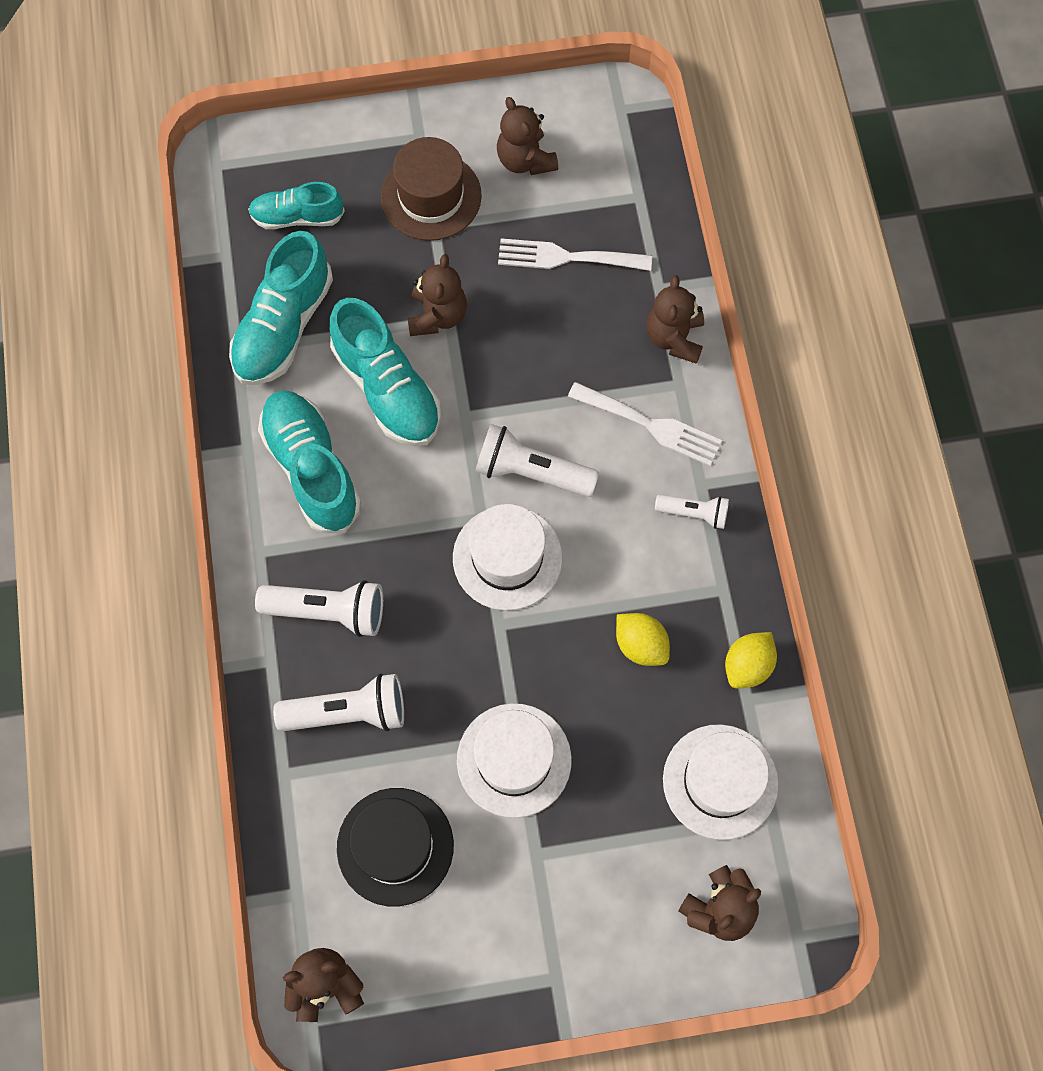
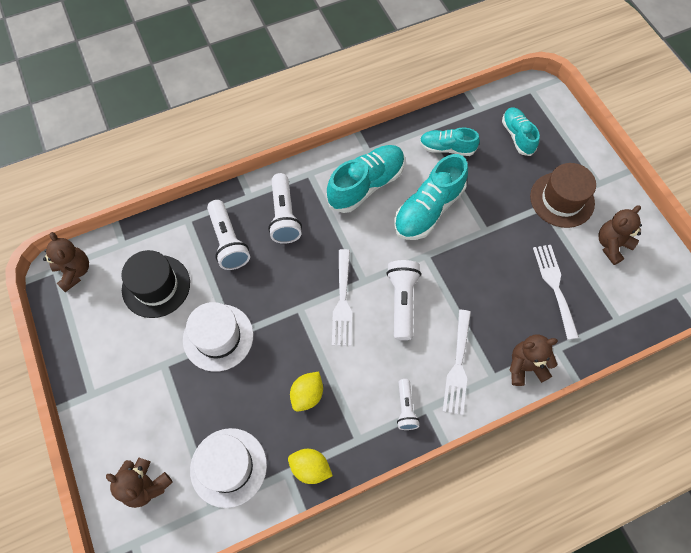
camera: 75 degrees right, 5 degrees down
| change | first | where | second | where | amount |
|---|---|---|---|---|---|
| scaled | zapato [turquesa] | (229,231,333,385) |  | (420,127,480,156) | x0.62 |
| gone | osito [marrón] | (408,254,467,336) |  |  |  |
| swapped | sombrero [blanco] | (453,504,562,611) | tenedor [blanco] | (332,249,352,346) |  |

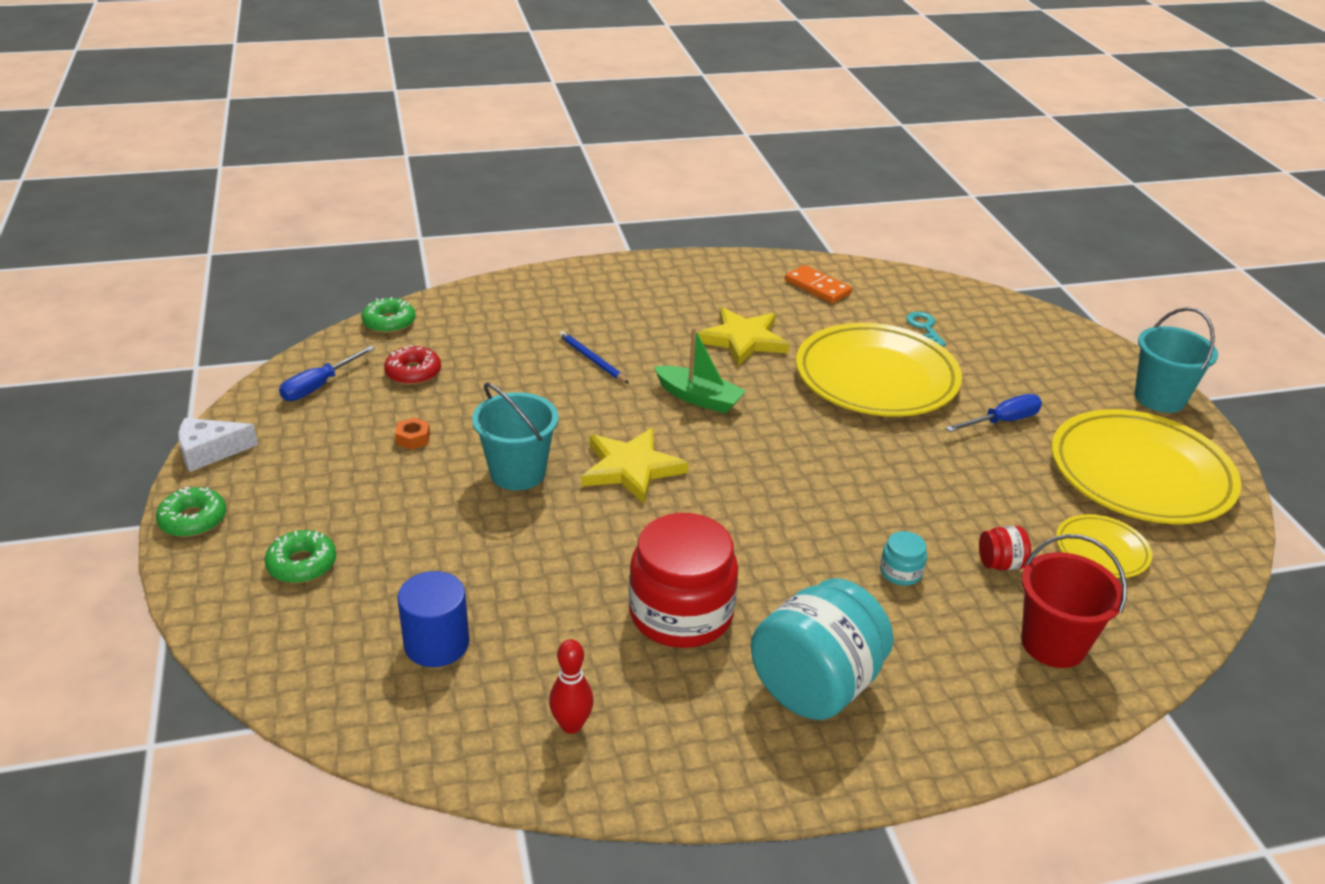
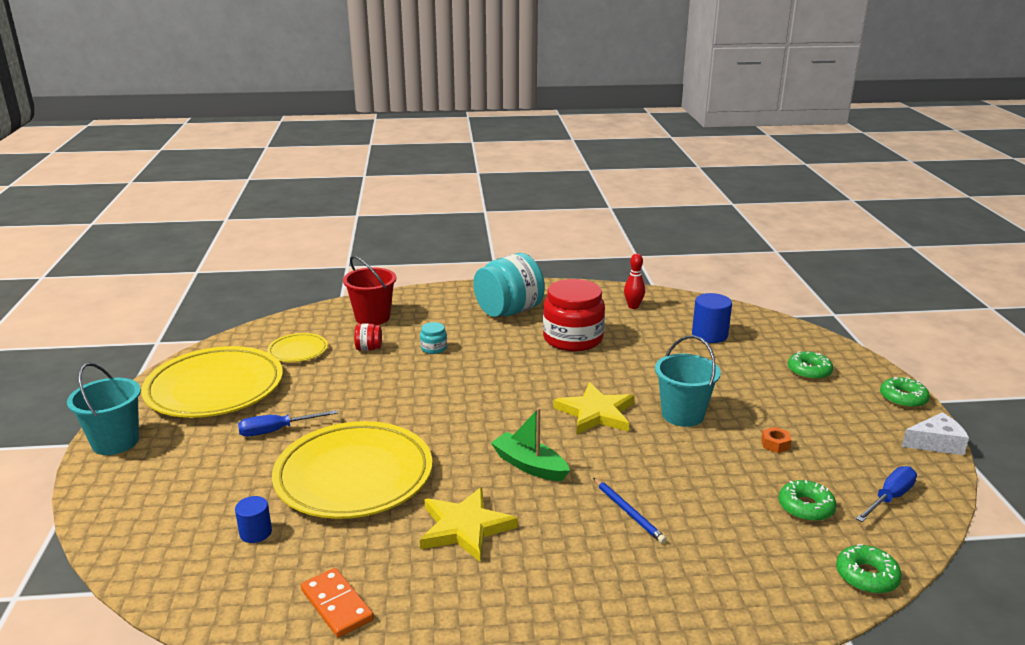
camera: 170 degrees left, 10 degrees down
| change | first | where | second | where | amount |
|---|---|---|---|---|---|
| swapped | llave [turquesa] | (906,312,946,346) | cilindro [azul] | (235,496,272,543) |  |
| repainted | rosquilla [rojo] | (384,345,441,385) | rosquilla [verde] | (778,480,837,522) |  |

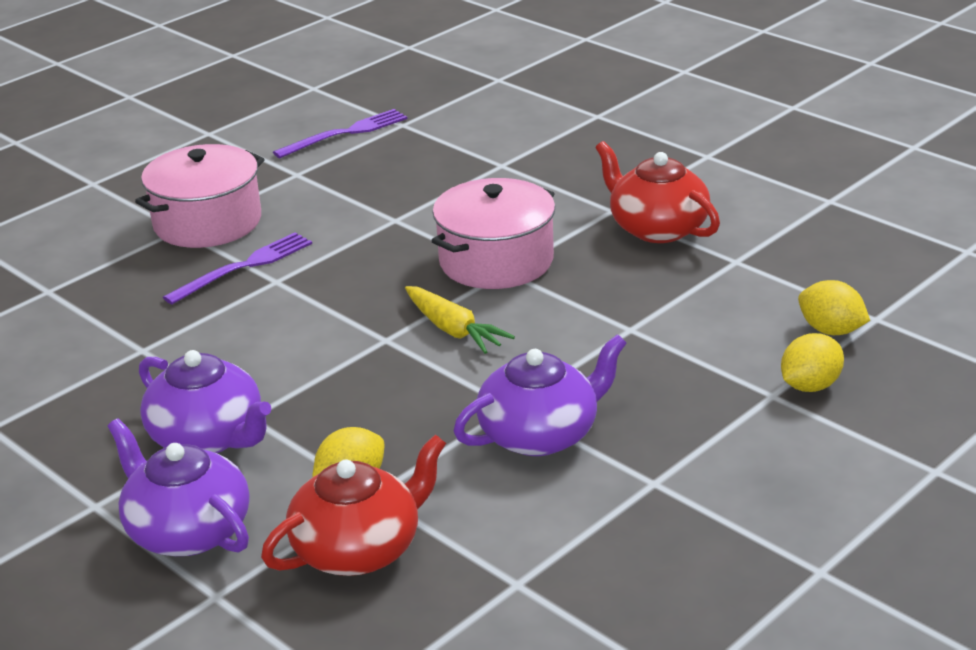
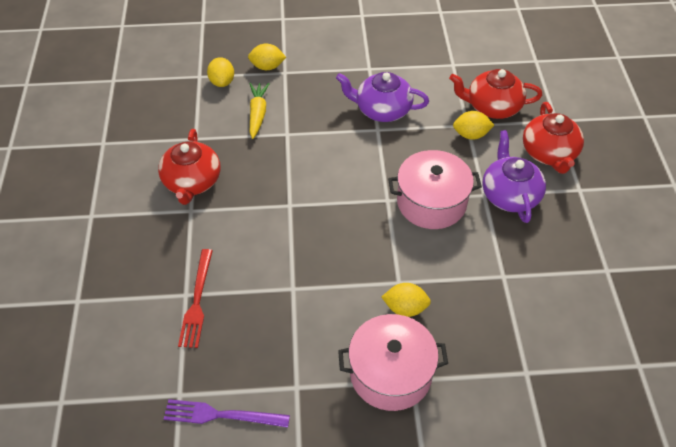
camera: 140 degrees left, 20 degrees up
| change | first | where | second | where | amount |
|---|---|---|---|---|---|
| shifted | olla [rosa] | (431,178,555,289) |  | (388,150,482,229) |  |
| swapped | tenedor [morado] | (163,232,312,304) | limón [amarillo] | (382,283,431,317) |  |
| shifted | zanahoria [amarillo] | (405,286,515,354) |  | (250,83,269,139) |  |
| repainted | tetera [morado] | (108,418,250,556) | tetera [rojo] | (523,102,584,174) |  |
| new |  |  | tenedor [rojo] | (178,249,213,348) |  |

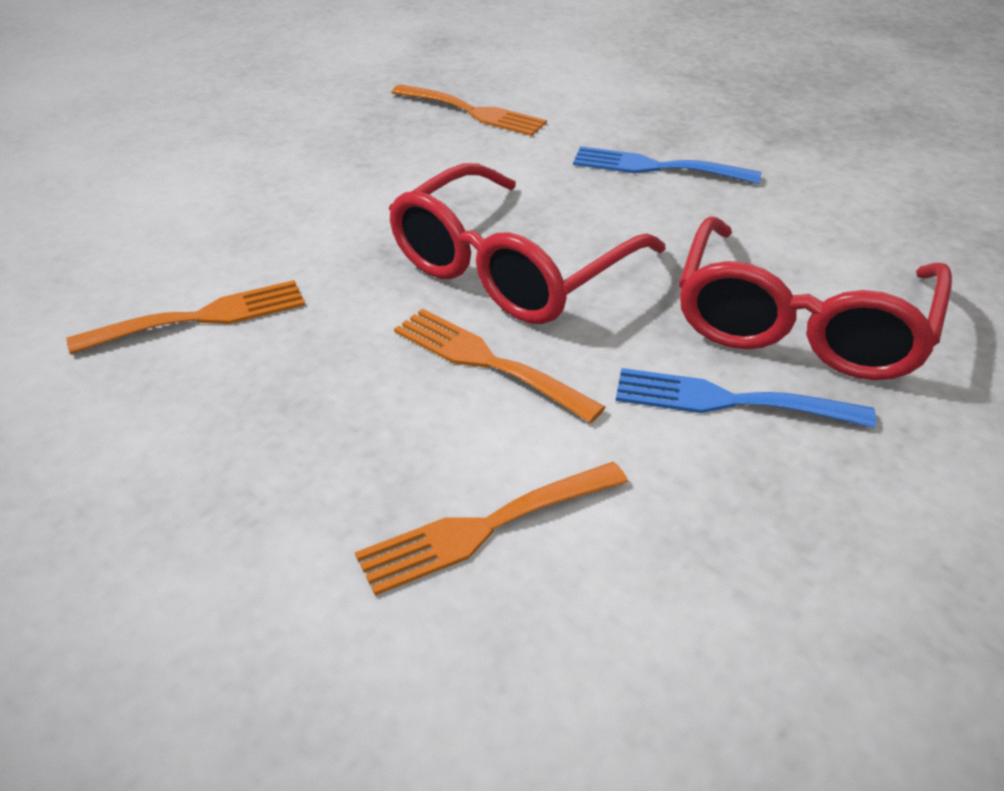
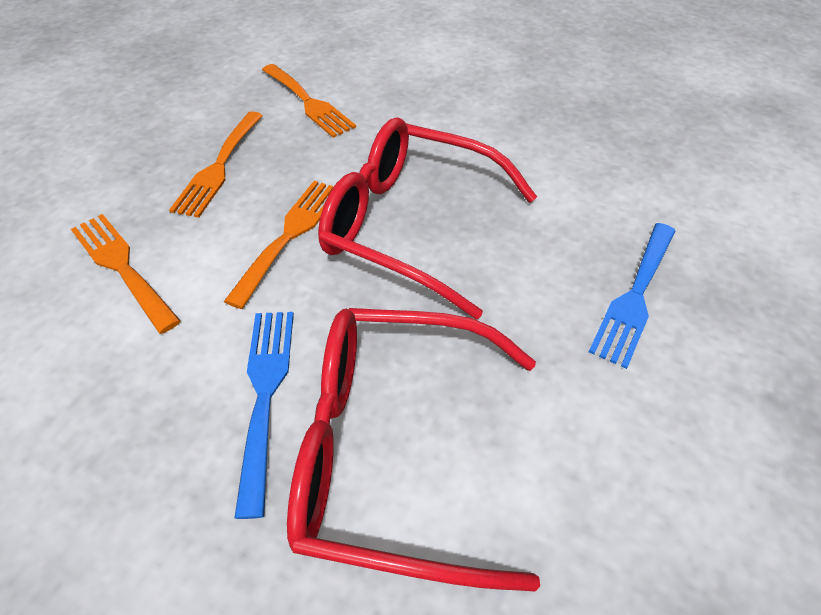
camera: 75 degrees right, 10 degrees up
| change | first | where | second | where | amount |
|---|---|---|---|---|---|
| shifted | tenedor [naranja] | (391,84,547,136) |  | (169,111,263,218) |  |
| rotated | tenedor [azul] | (573,146,761,184) |  | (589,223,676,369) | 150 degrees counterclockwise |

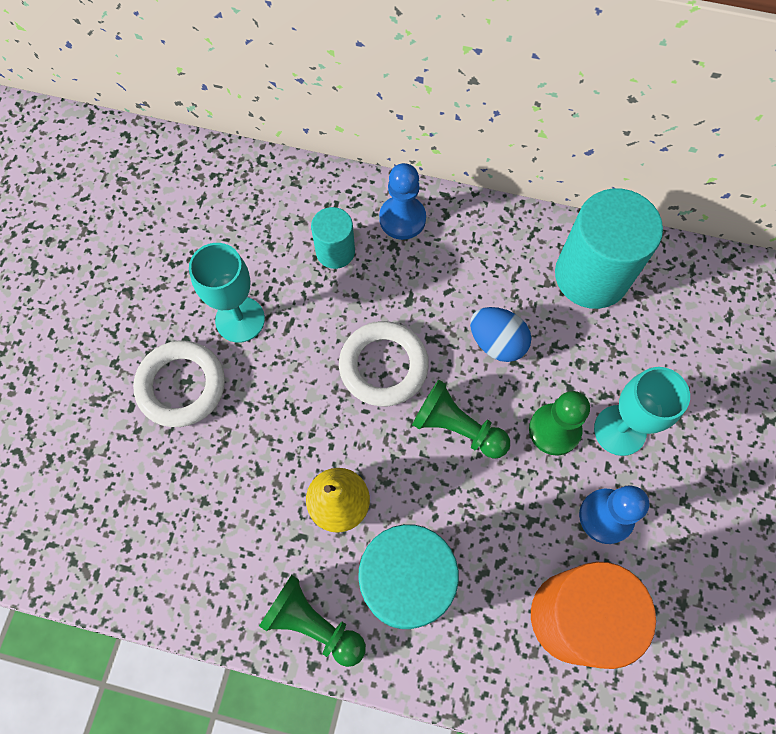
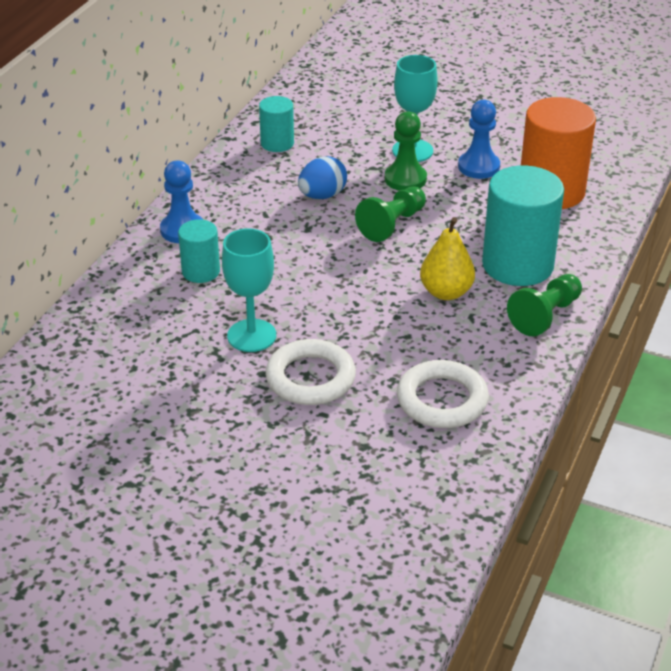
camera: 80 degrees left, 30 degrees down
| change | first | where | second | where | amount |
|---|---|---|---|---|---|
| scaled | cilindro [turquesa] | (555,188,663,309) |  | (259,96,294,152) | x0.53 |
| shifted | anillo [blanco] | (339,321,429,406) |  | (397,360,489,428) |  |

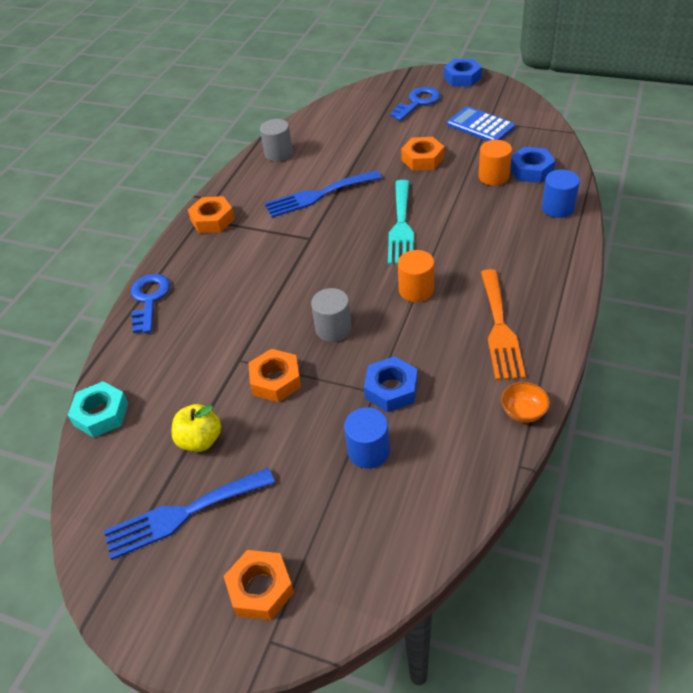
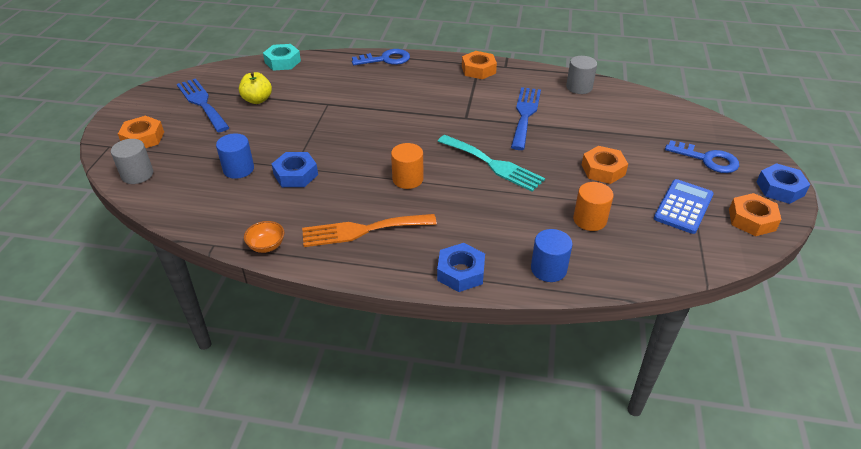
camera: 75 degrees right, 5 degrees down
| change | first | where | second | where | amount |
|---|---|---|---|---|---|
| shifted | tuerca [azul] | (510,147,556,183) |  | (437,243,485,292) |  |
| rotated | tenedor [azul] | (265,170,382,218) |  | (511,87,541,150) | 45 degrees clockwise |
| rotated | tenedor [turquesa] | (388,180,414,265) |  | (437,135,545,192) | 135 degrees counterclockwise |
| shifted | cilindro [gris] | (311,288,352,342) |  | (111,139,153,184) |  |
| shifted | tuerca [naranja] | (248,349,301,402) |  | (729,193,782,236) |  |

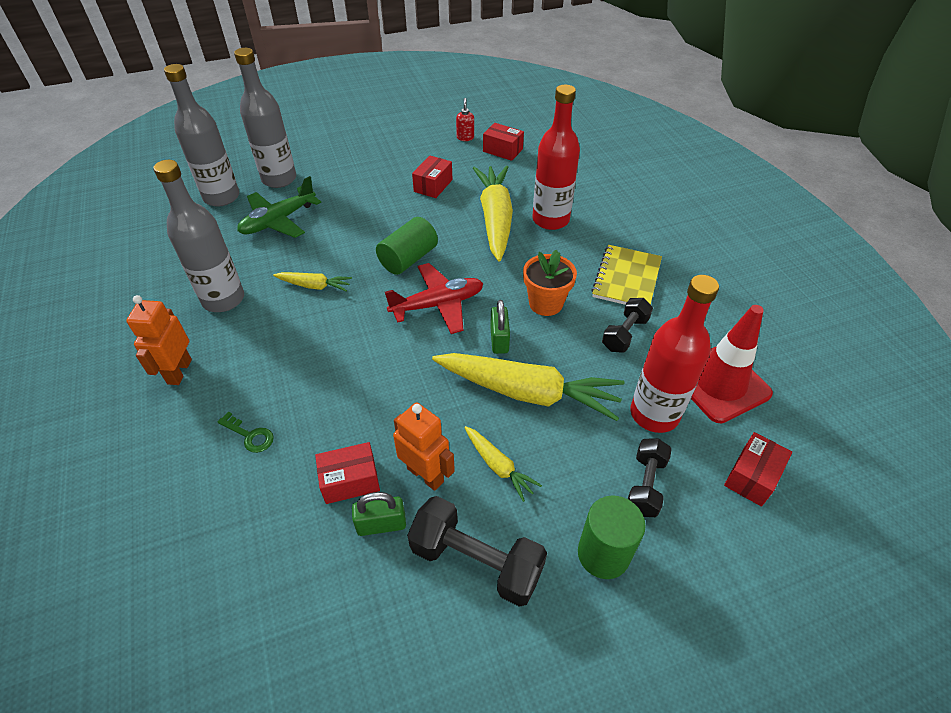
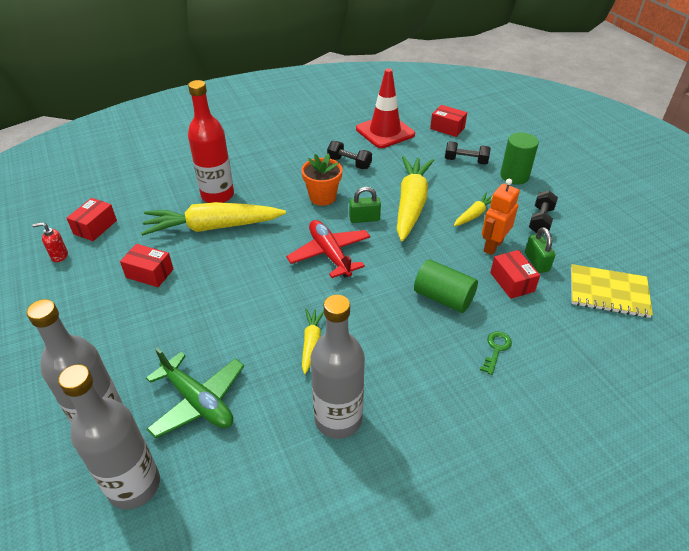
camera: 95 degrees left, 5 degrees down
| change | first | where | second | where | amount |
|---|---|---|---|---|---|
| shifted | cilindro [verde] | (376,217,438,275) |  | (414,260,478,313) |  |
| shifted | cuaderno [amarillo] | (591,245,662,305) |  | (571,264,653,318) |  |
| gone | botella [rojo] | (630,275,719,433) |  |  |  |
| gone | robot [naranja] | (126,295,192,385) |  |  |  |
| scaled | mancuerna [negro] | (407,496,547,607) |  | (529,191,558,233) | x0.64 |

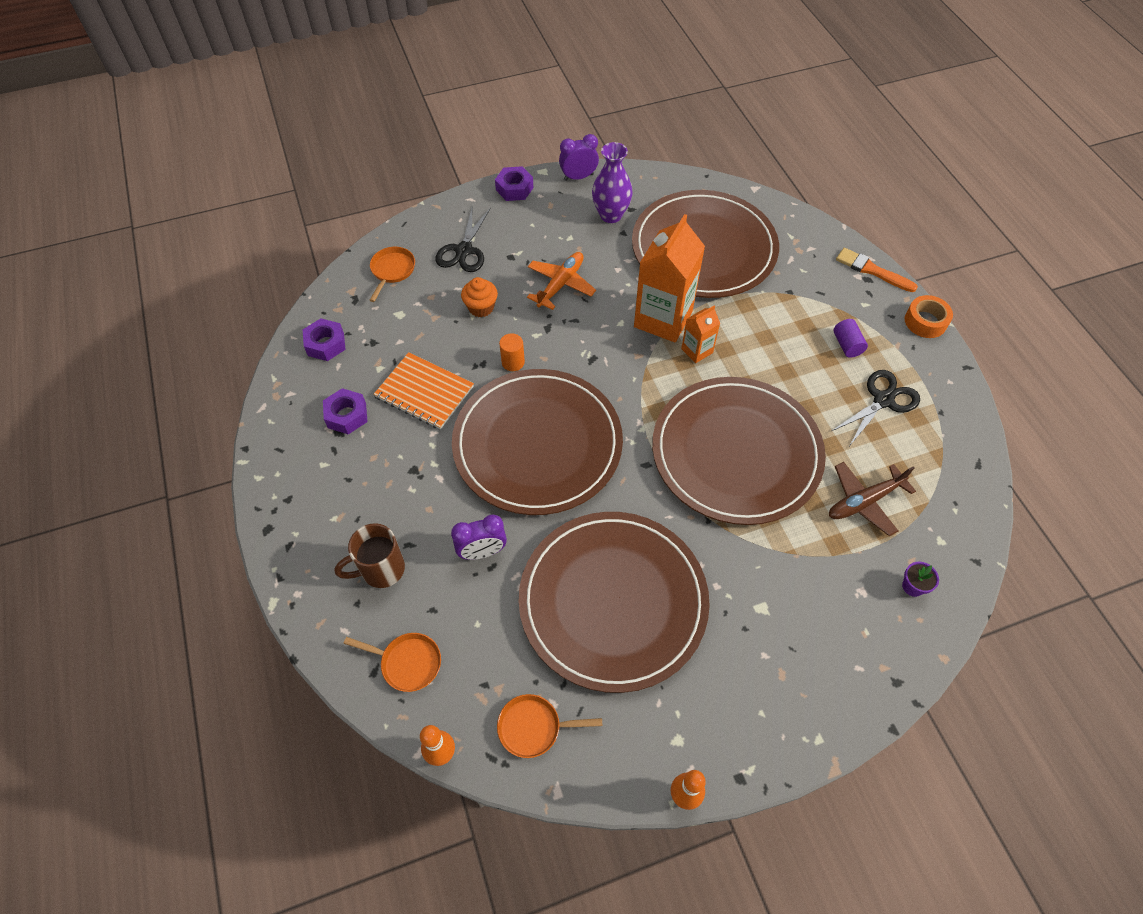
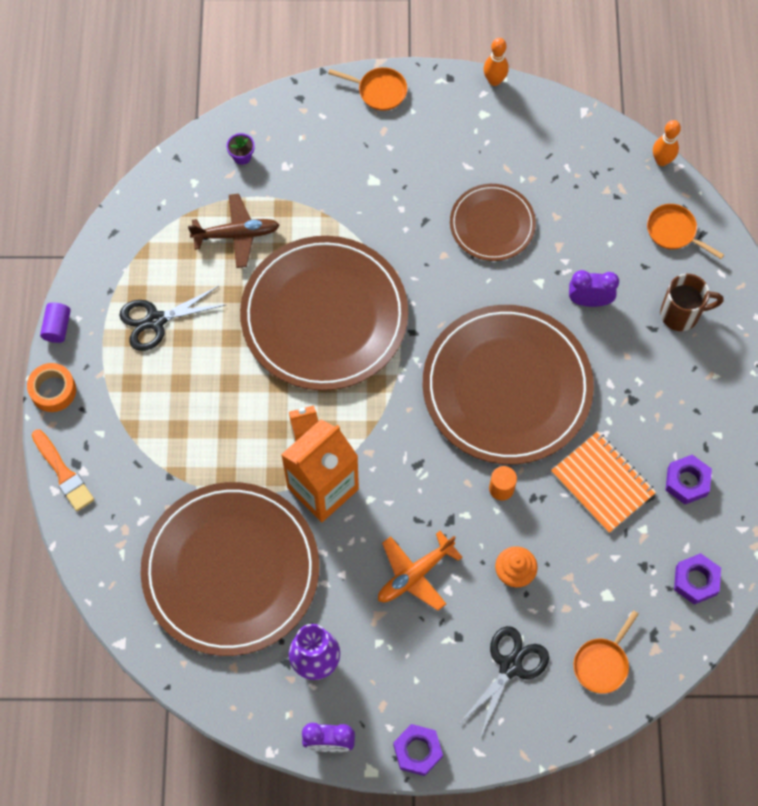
camera: 160 degrees left, 10 degrees up
| change | first | where | second | where | amount |
|---|---|---|---|---|---|
| shifted | cilindro [morado] | (833,319,868,358) |  | (40,303,71,343) |  |
| scaled | plato [marrón] | (519,512,710,693) |  | (450,184,536,261) | x0.52 |
| shifted | sartén [naranja] | (497,694,602,758) |  | (328,67,407,111) |  |

